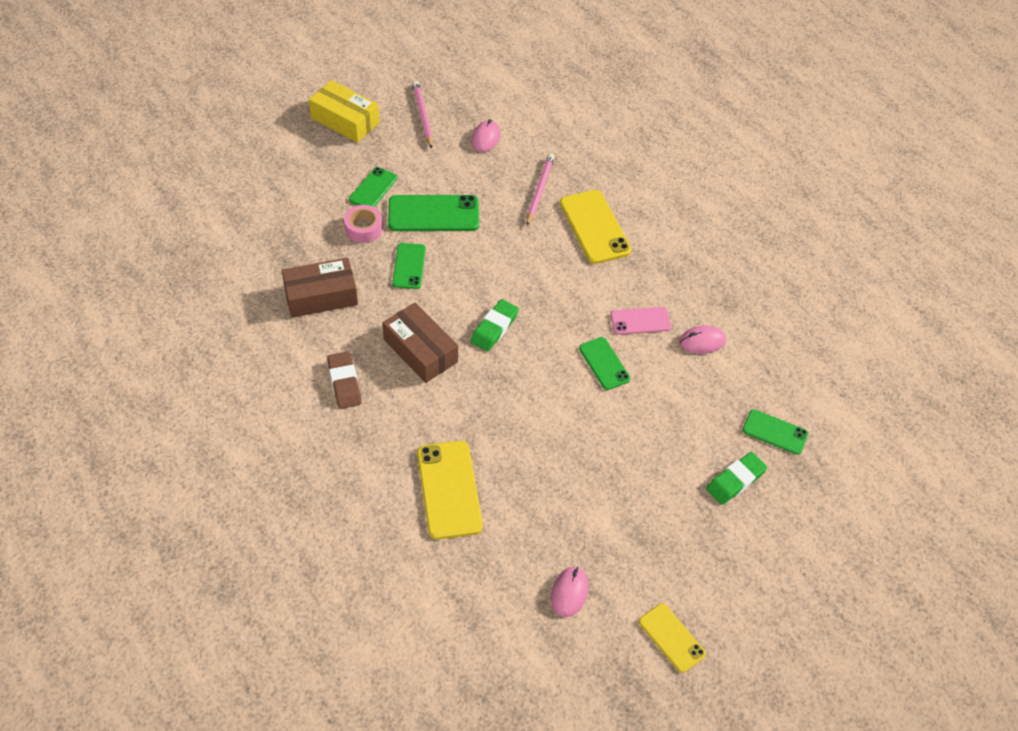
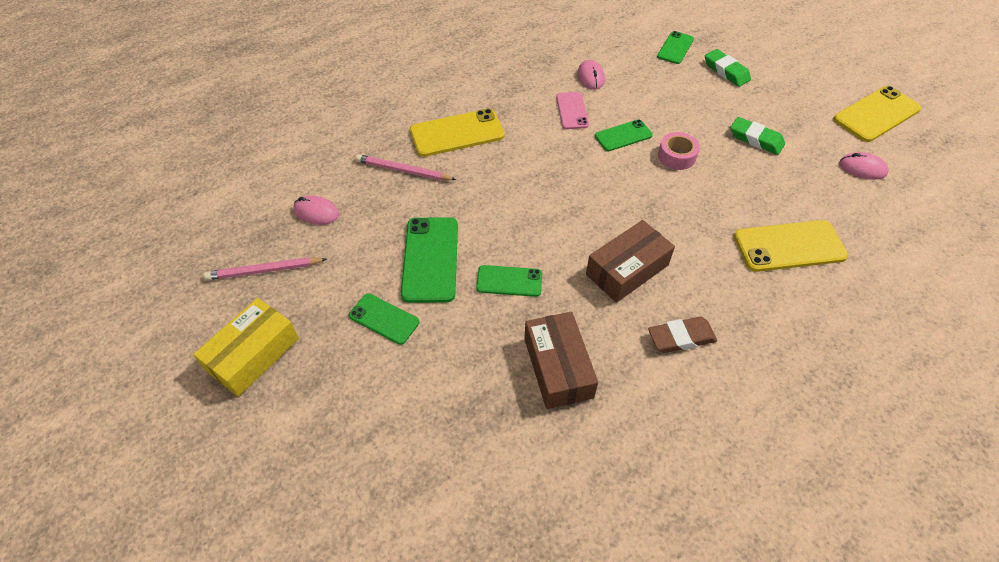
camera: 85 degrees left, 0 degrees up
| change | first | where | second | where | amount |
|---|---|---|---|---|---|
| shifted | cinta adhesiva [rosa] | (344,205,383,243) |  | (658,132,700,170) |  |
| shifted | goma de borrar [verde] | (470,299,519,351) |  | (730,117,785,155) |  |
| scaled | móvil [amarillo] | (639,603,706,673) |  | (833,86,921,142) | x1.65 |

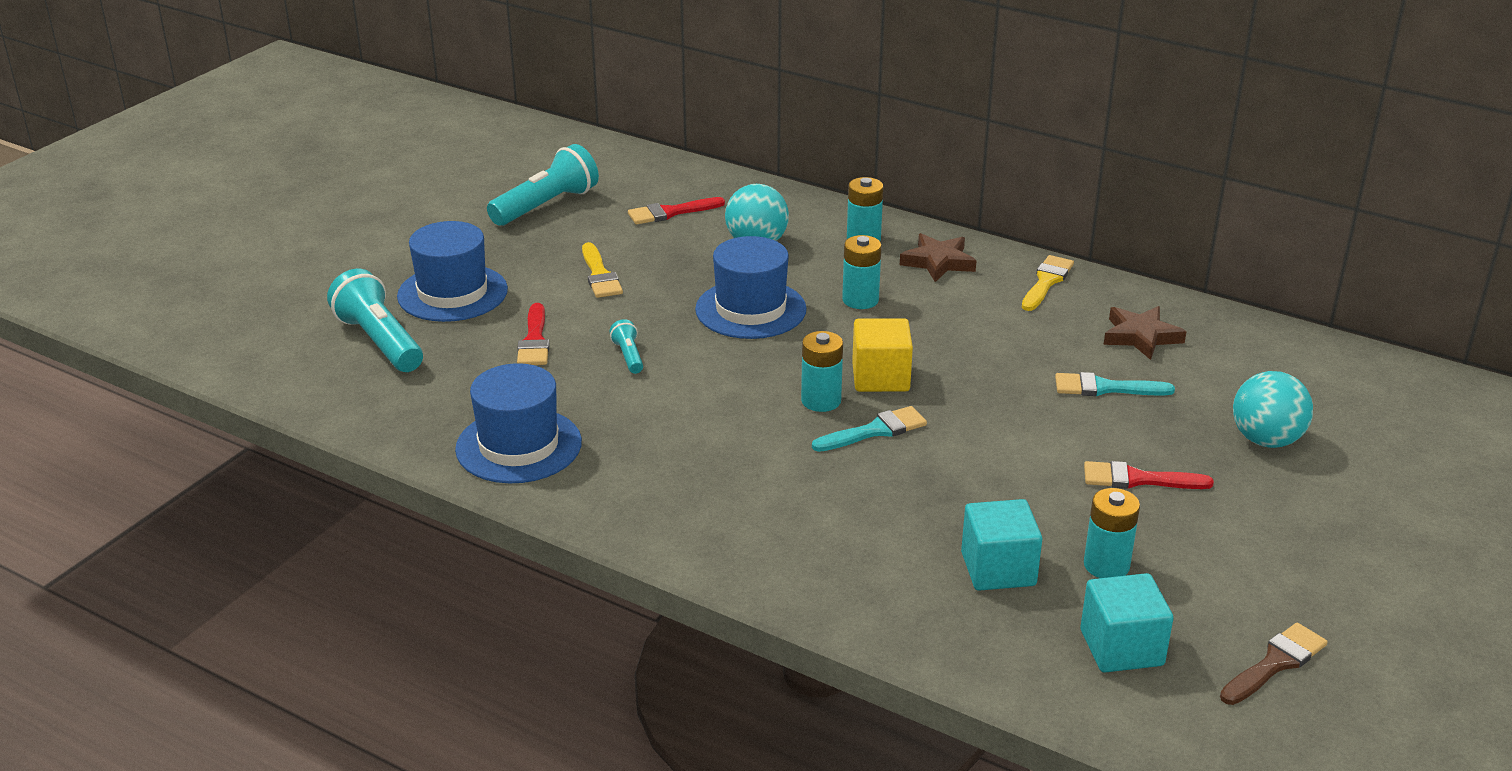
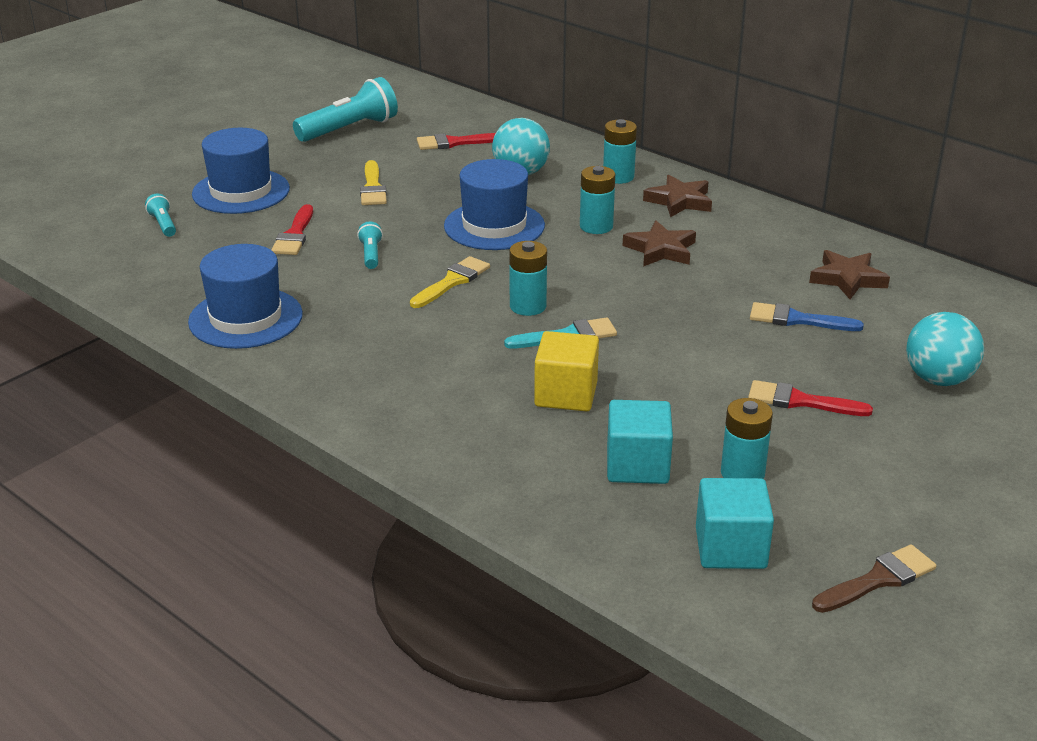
camera: 10 degrees right, 0 degrees up
| change | first | where | second | where | amount |
|---|---|---|---|---|---|
| shifted | pincel [amarillo] | (1022,255,1074,311) |  | (410,256,490,308) |  |
| scaled | lámpara de mano [turquesa] | (327,269,423,372) |  | (145,193,176,237) | x0.48 |
| shifted | cubo [amarillo] | (852,318,913,392) |  | (534,331,599,411) |  |
| repainted | pincel [turquesa] | (1055,372,1175,396) | pincel [azul] | (750,302,864,331) |  |
| new |  |  | estrella [marrón] | (623,221,696,267) |  |

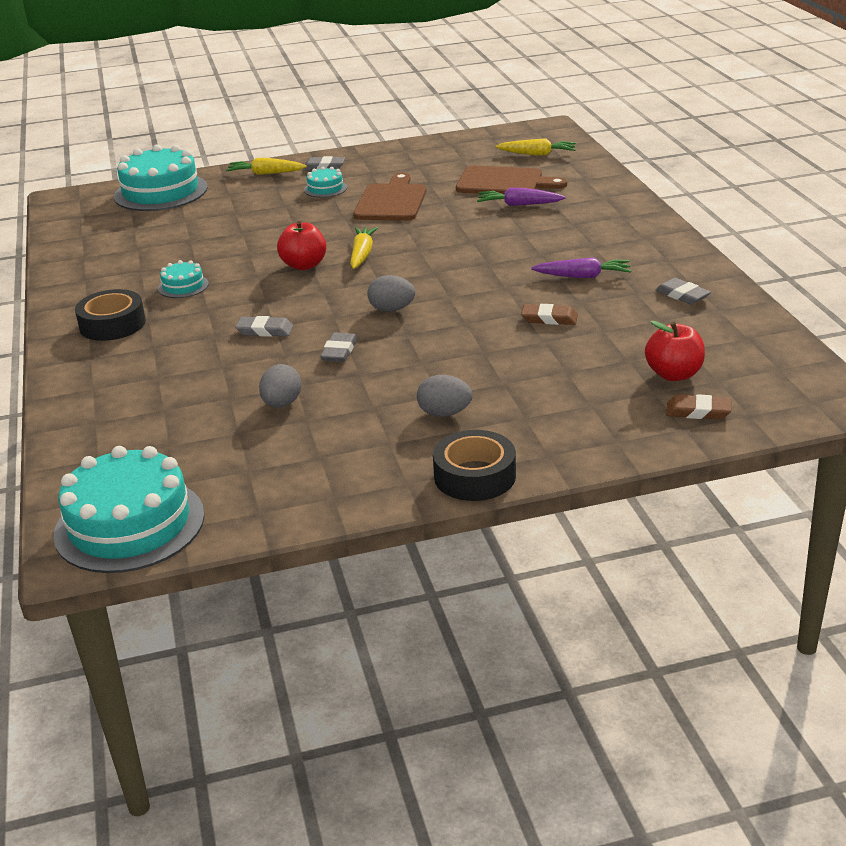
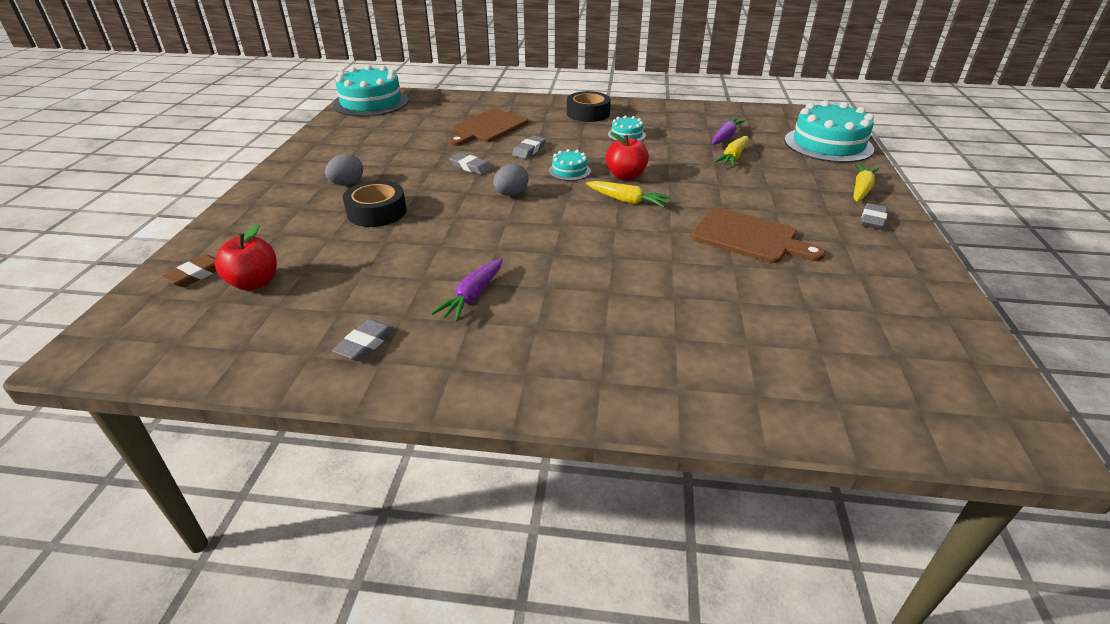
camera: 110 degrees right, 5 degrees up
| change | first | where | second | where | amount |
|---|---|---|---|---|---|
| shifted | zanahoria [amarillo] | (495,138,576,156) |  | (714,136,749,167) |  |
| shifted | tabla de cortar [marrón] | (456,166,567,194) |  | (448,109,529,146) |  |
| shifted | tarta [turquesa] | (304,167,347,198) |  | (549,149,591,181) |  |
| shifted | zanahoria [morado] | (477,188,566,206) |  | (712,117,745,145) |  |
| rotated | goma de borrar [gris] | (656,278,711,305) |  | (332,319,395,361) | 45 degrees counterclockwise |
| gone | goma de borrar [marrón] | (521,304,578,325) |  |  |  |
| gone | huevo [gris] | (259,364,302,408) |  |  |  |
| shifted | cinta adhesiva [negro] | (433,430,516,501) |  | (343,180,407,227) |  |

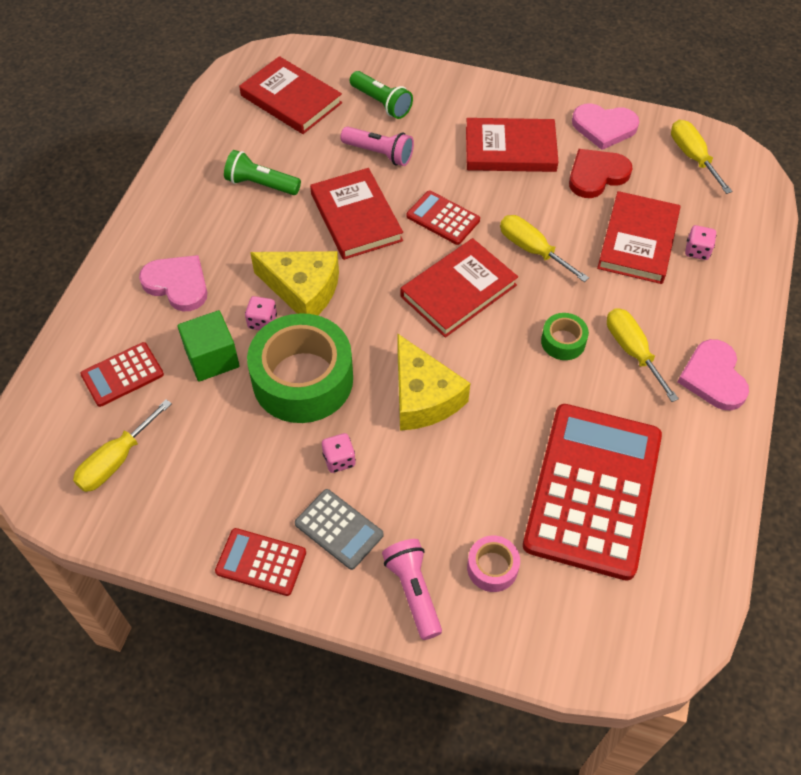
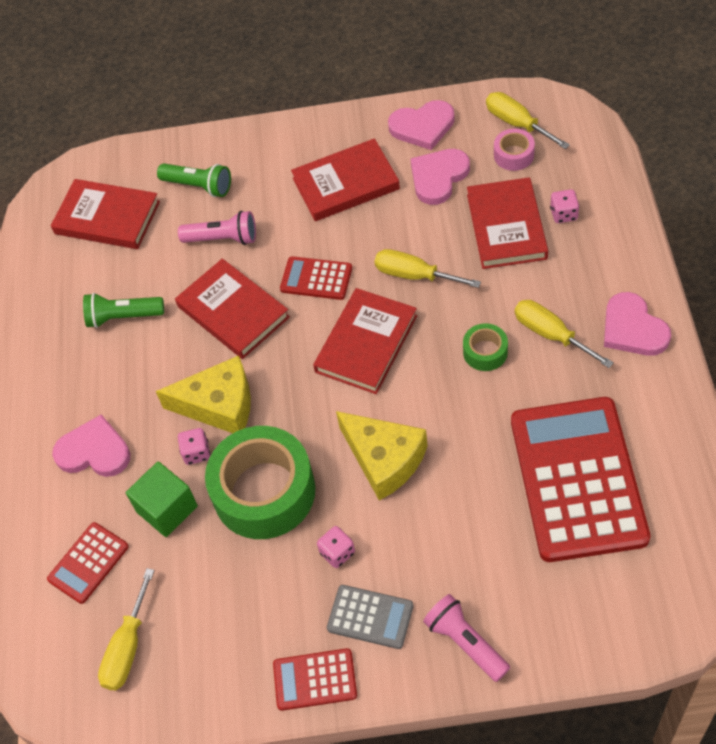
camera: 15 degrees left, 0 degrees up
| change | first | where | second | where | amount |
|---|---|---|---|---|---|
| repainted | corazón [rojo] | (569,149,633,198) | corazón [rosa] | (410,149,470,205) |  |
| shifted | cinta adhesiva [rosa] | (467,535,520,592) |  | (494,129,535,171) |  |

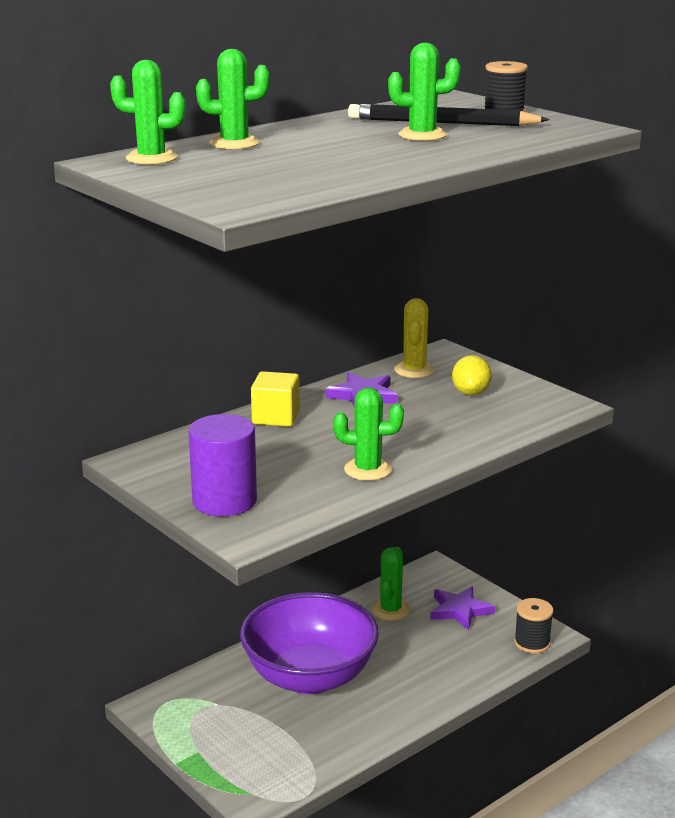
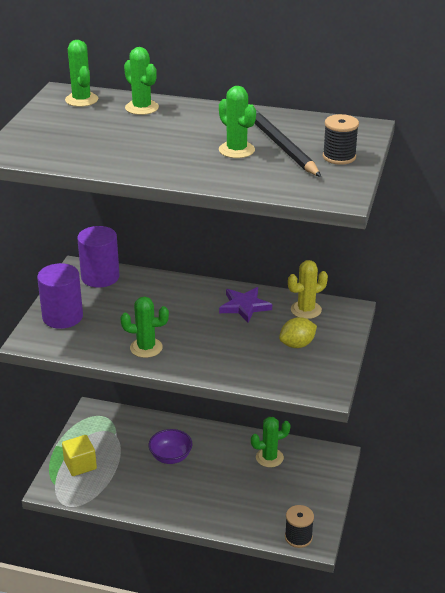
camera: 55 degrees right, 10 degrees up
| change | first | where | second | where | amount |
|---|---|---|---|---|---|
| shifted | cubo [amarillo] | (251,371,300,427) |  | (62,435,97,476) |  |
| rotated | cactus [verde] | (333,387,404,481) |  | (121,296,169,358) | 60 degrees counterclockwise |
| gone | estrella [morado] | (430,586,495,630) |  |  |  |
| scaled | cuenco [morado] | (240,592,379,694) |  | (149,429,192,464) | x0.47 |
| new |  |  | cilindro [morado] | (77,226,120,288) |  |

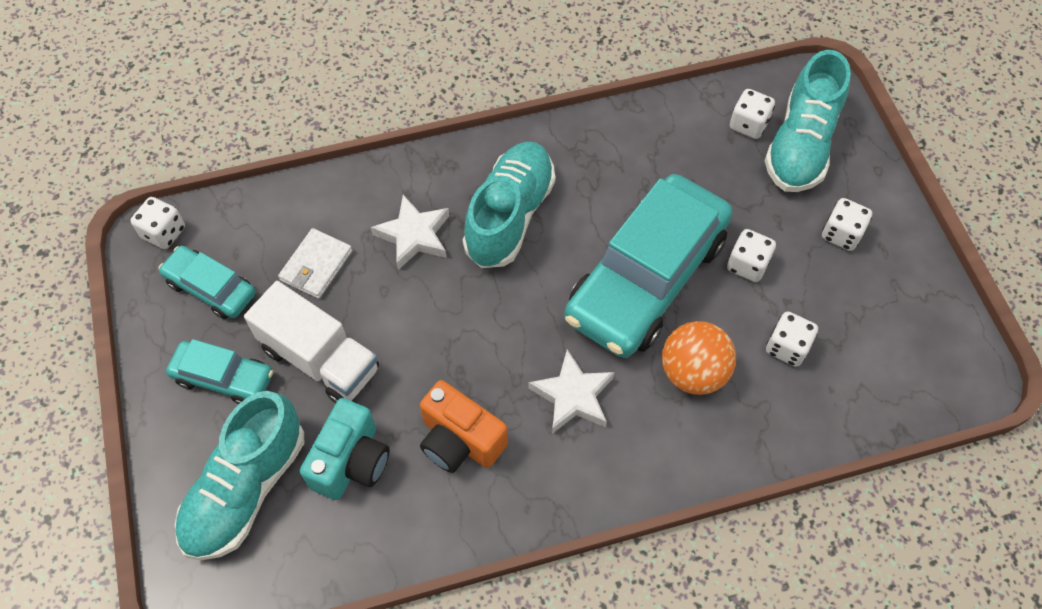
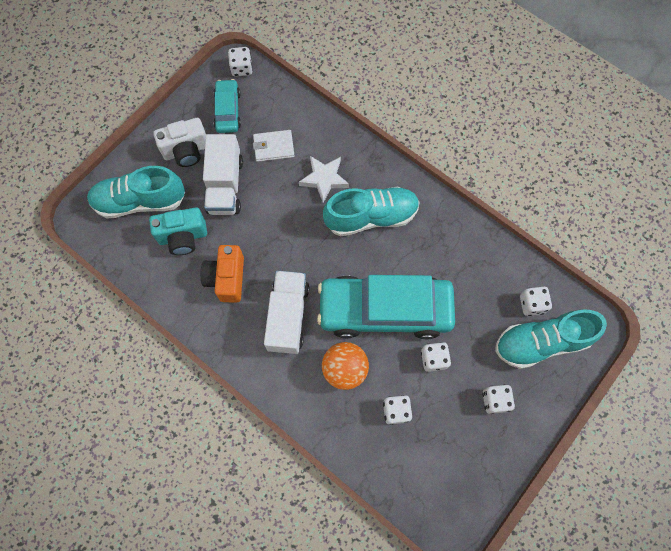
camera: 55 degrees right, 10 degrees up
| change | first | where | second | where | amount |
|---|---|---|---|---|---|
| swapped | coche [turquesa] | (166,339,273,404) | cámara [blanco] | (153,118,206,167) |  |
| swapped | estrella [blanco] | (529,349,615,434) | camión [blanco] | (264,271,309,354) |  |

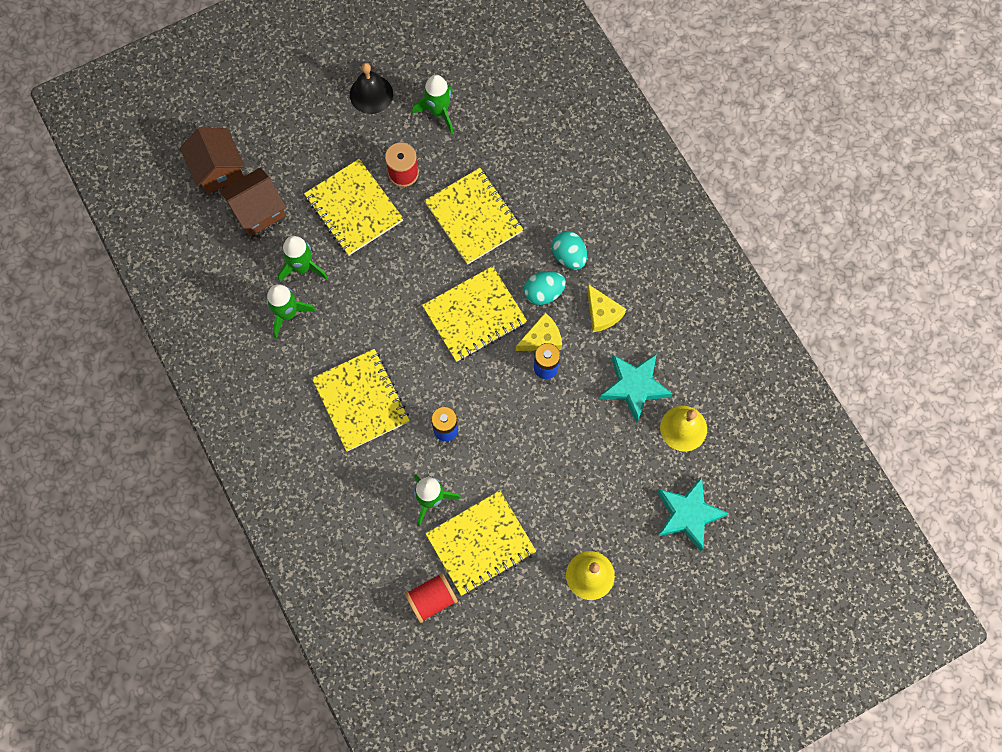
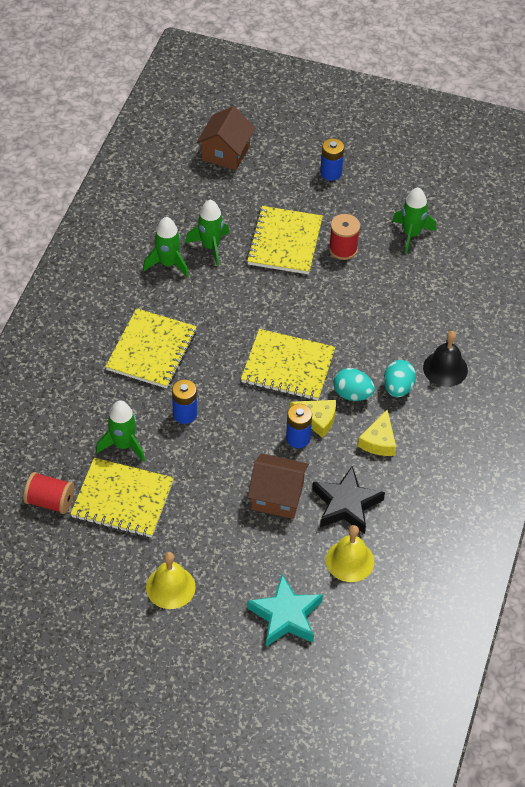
camera: 45 degrees right, 20 degrees down
| change | first | where | second | where | amount |
|---|---|---|---|---|---|
| shifted | campana [negro] | (350,63,393,114) |  | (423,331,468,387) |  |
| shifted | casa [marrón] | (220,167,286,236) |  | (248,453,309,519) |  |
| gone | cuaderno [amarillo] | (424,168,523,265) |  |  |  |
| repainted | estrella [turquesa] | (600,354,673,423) | estrella [negro] | (312,466,385,534) |  |
| new |  |  | pila [azul] | (320,138,344,181) |  |

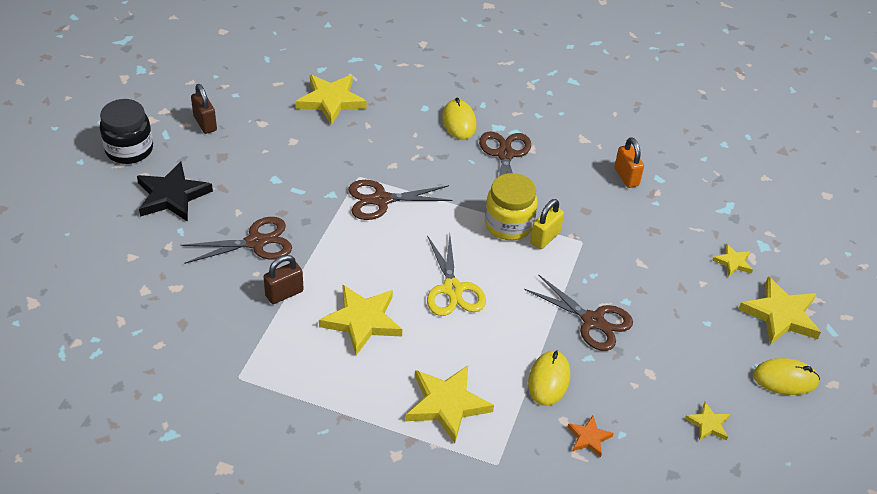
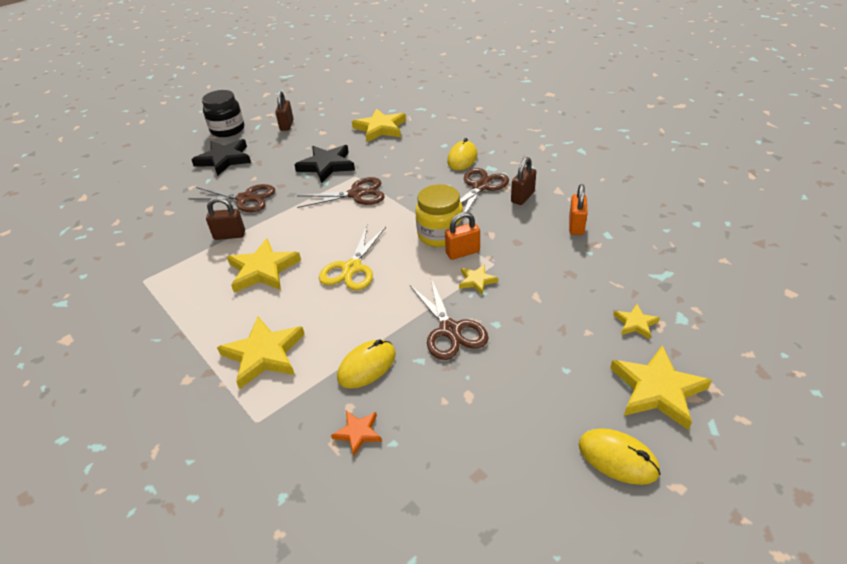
camera: 35 degrees right, 5 degrees down
| change | first | where | second | where | amount |
|---|---|---|---|---|---|
| rotated | tijeras [marrón] | (348,180,453,220) |  | (297,177,385,208) | 150 degrees clockwise |
| repainted | candado [amarillo] | (530,199,564,249) | candado [naranja] | (445,212,480,260) |  |
| shifted | estrella [amarillo] | (685,402,730,441) |  | (459,264,498,295) |  |
| new |  |  | estrella [negro] | (294,145,355,183) |  |
| new |  |  | candado [marrón] | (511,157,536,205) |  |

